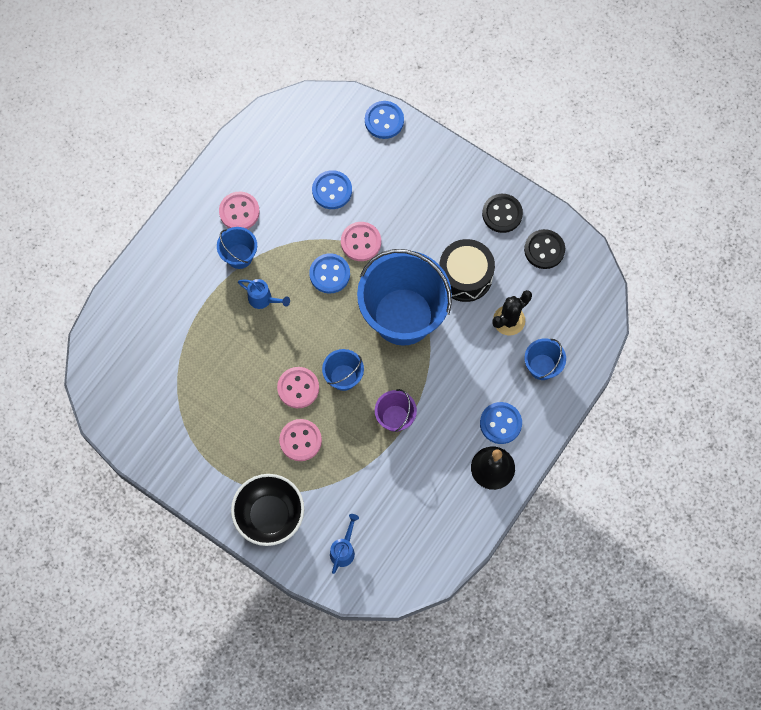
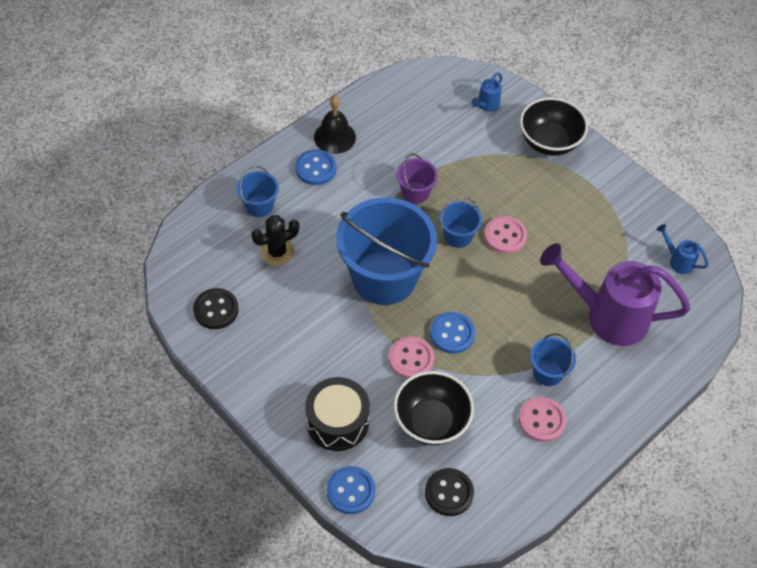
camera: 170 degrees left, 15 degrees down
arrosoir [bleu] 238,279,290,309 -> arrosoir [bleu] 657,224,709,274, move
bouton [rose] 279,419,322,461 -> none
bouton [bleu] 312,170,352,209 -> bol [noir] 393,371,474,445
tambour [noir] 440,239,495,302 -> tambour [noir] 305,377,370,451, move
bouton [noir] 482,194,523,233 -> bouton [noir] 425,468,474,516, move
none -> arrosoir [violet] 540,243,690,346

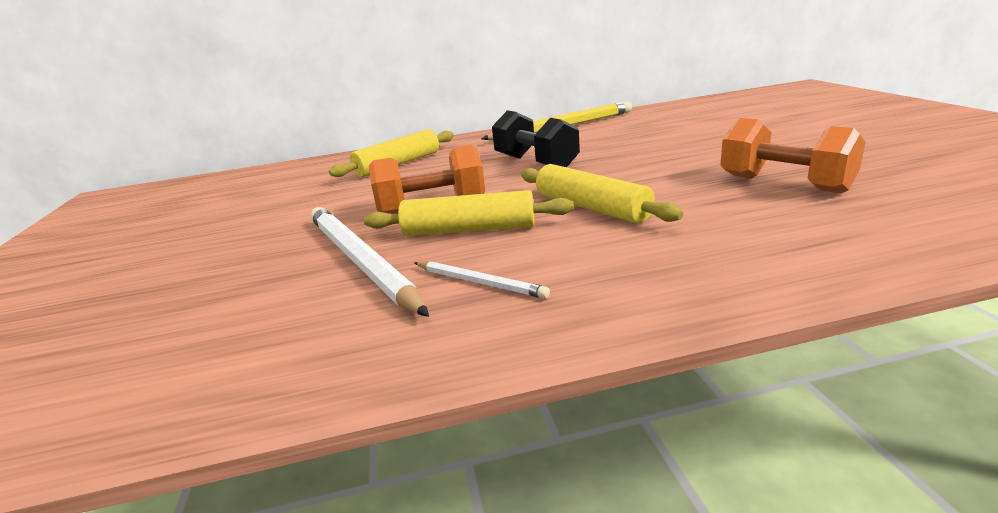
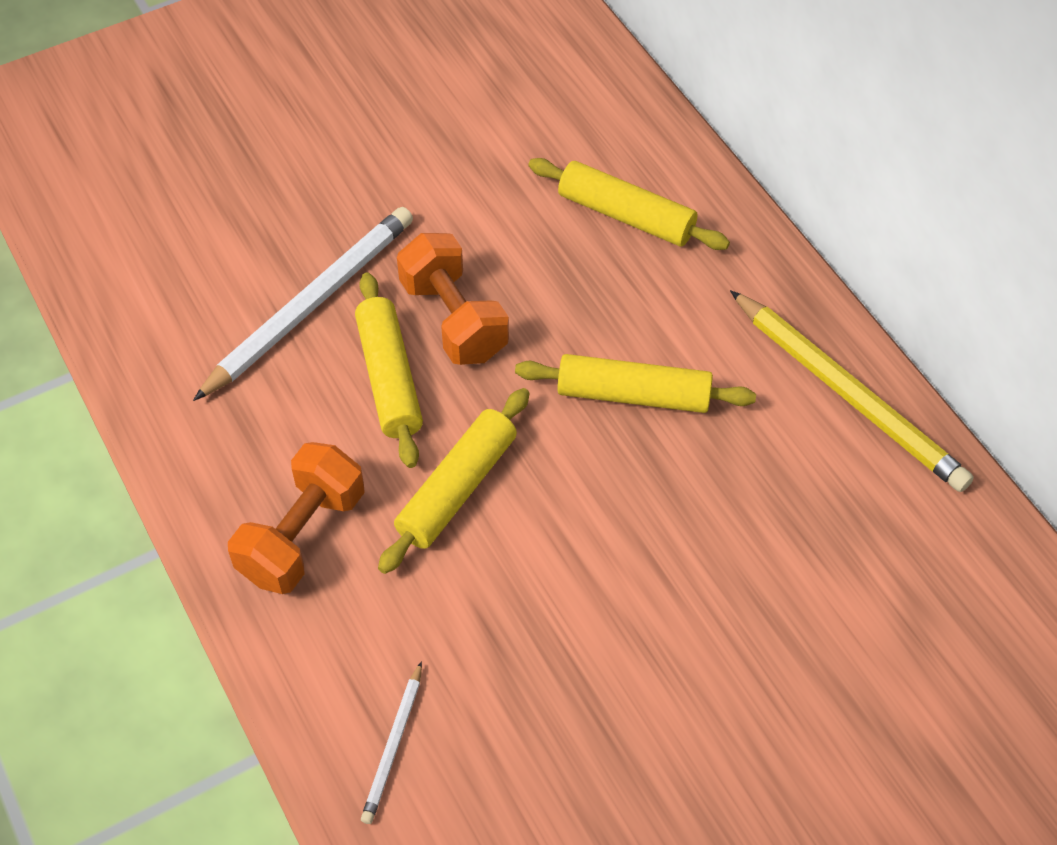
camera: 70 degrees right, 30 degrees up
crayon [blanc] 415,261,550,299 -> crayon [blanc] 361,661,422,824, move
haltère [noir] 492,110,580,167 -> rouleau à pâtisserie [jaune] 515,354,756,413
haltère [orange] 720,118,865,194 -> haltère [orange] 228,442,365,594, move

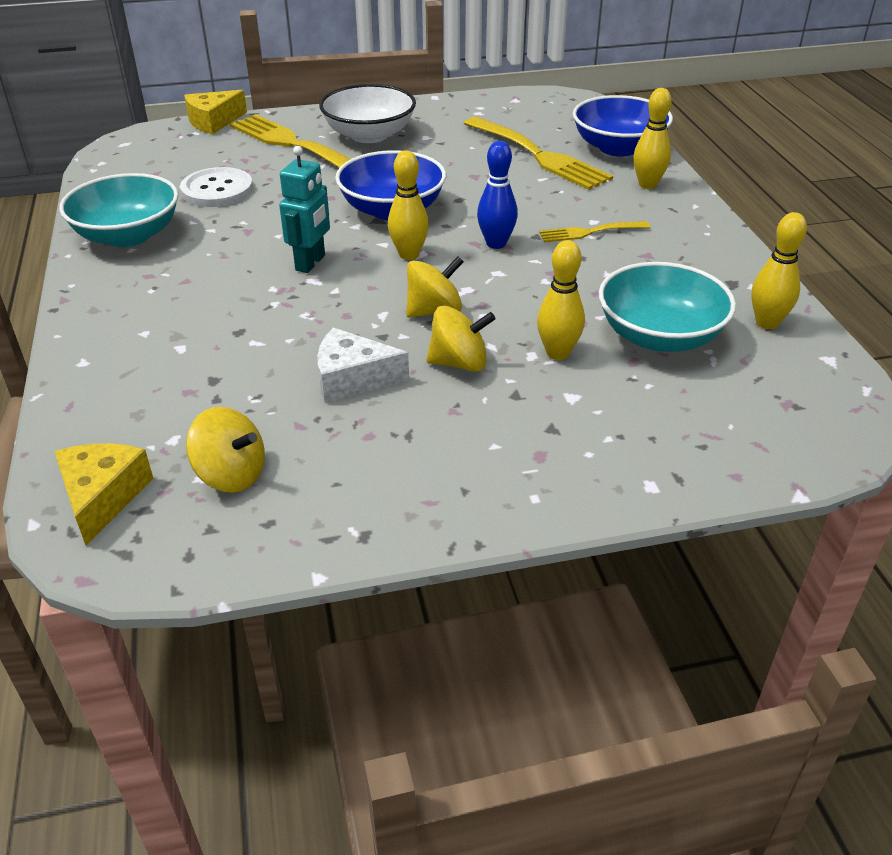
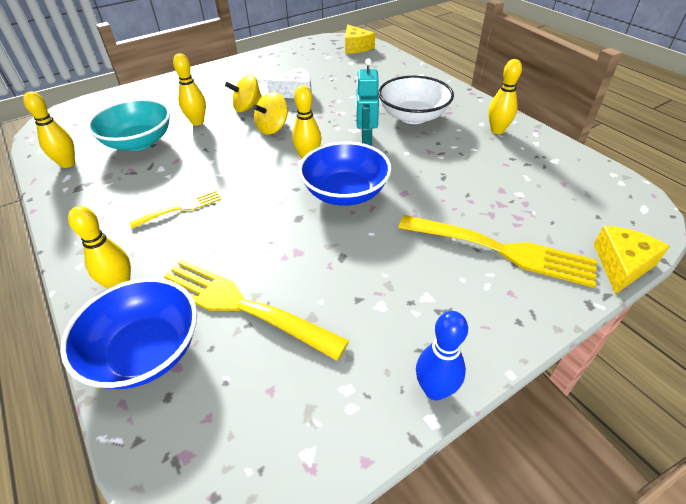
camera: 160 degrees right, 5 degrees up
bol [turquoise] 59,173,179,247 -> quille [jaune] 488,59,522,134
bouton [blanc] 180,167,253,207 -> none
toupie [jaune] 186,407,265,493 -> none
bol [blanc] 319,84,416,143 -> bol [blanc] 378,76,454,124, move
quille [bleu] 477,141,518,249 -> quille [bleu] 416,311,468,400, move

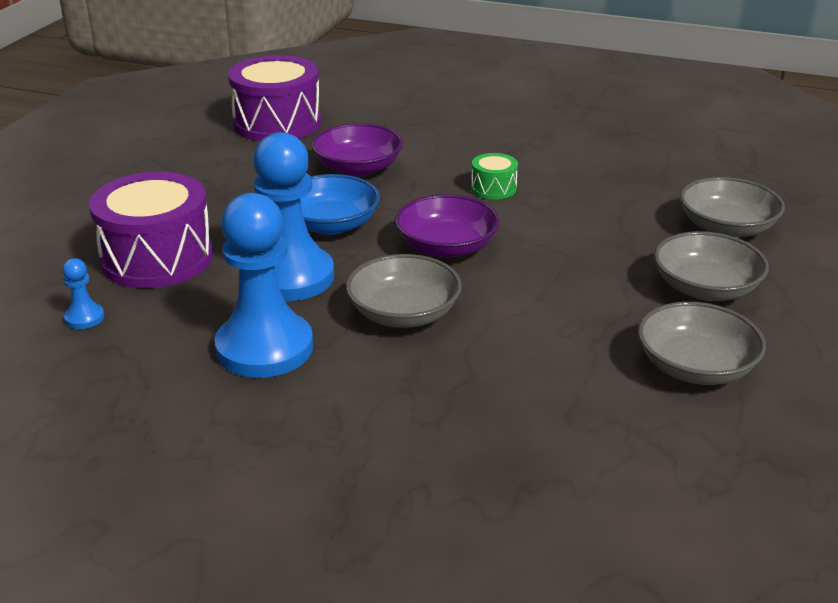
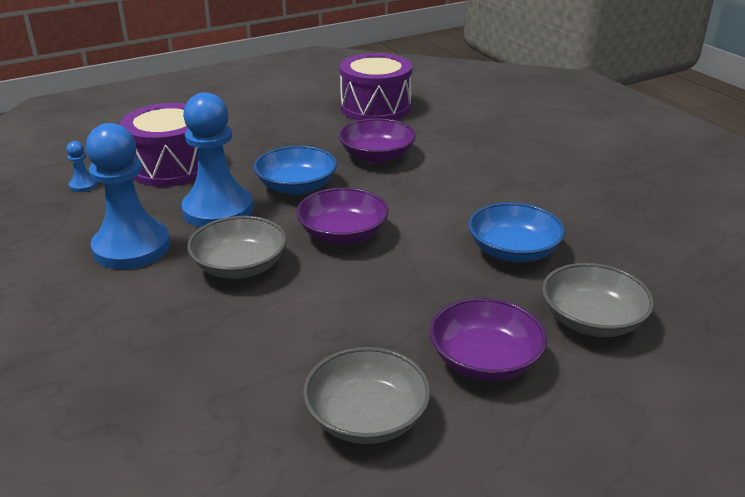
camera: 40 degrees right, 0 degrees up
tambour [vert] 471,153,518,200 -> none
bol [gris] 654,231,769,301 -> bol [violet] 429,298,547,381
none -> bol [bleu] 468,202,565,262

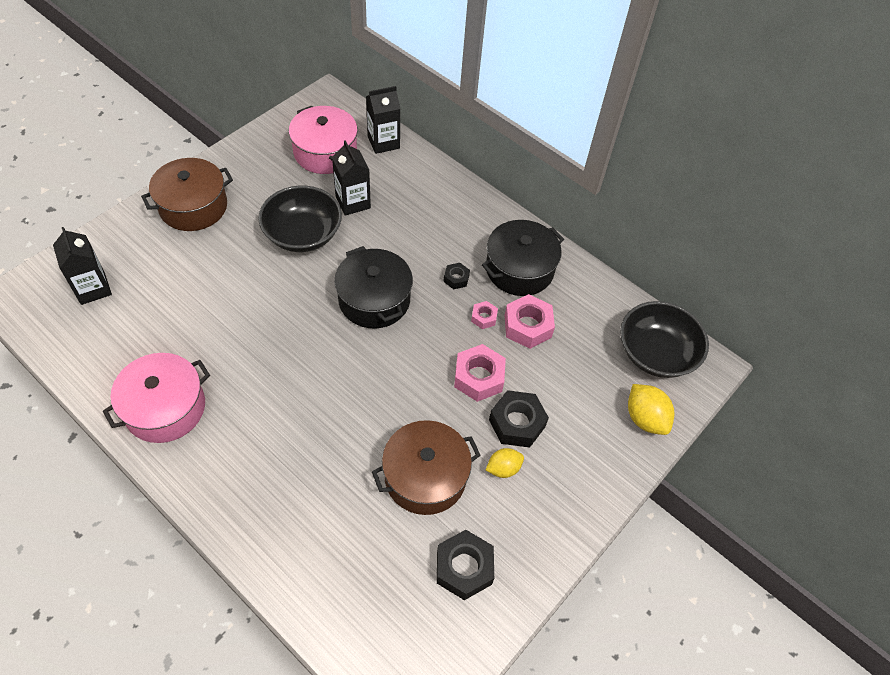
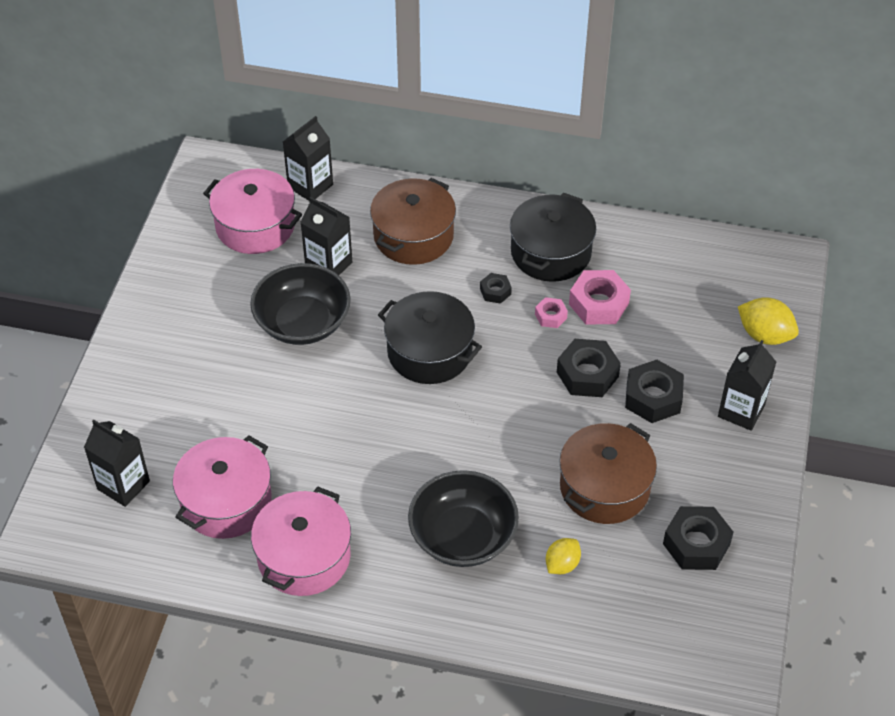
camera: 25 degrees left, 5 degrees down
marmite [marron] 141,158,233,231 -> marmite [marron] 370,178,456,265, move
écrou [rose] 454,344,506,402 -> écrou [noir] 557,339,621,397
citron [jaune] 486,448,524,478 -> citron [jaune] 546,538,581,574, move
bol [noir] 620,301,709,378 -> bol [noir] 408,470,519,567, move
none -> marmite [rose] 173,435,272,539
none -> brique de lait [noir] 718,340,776,431

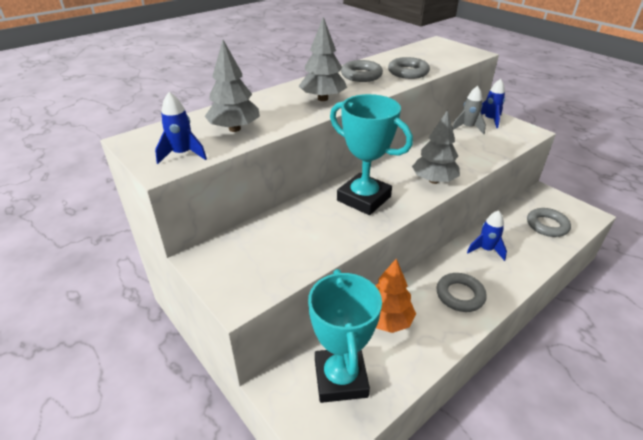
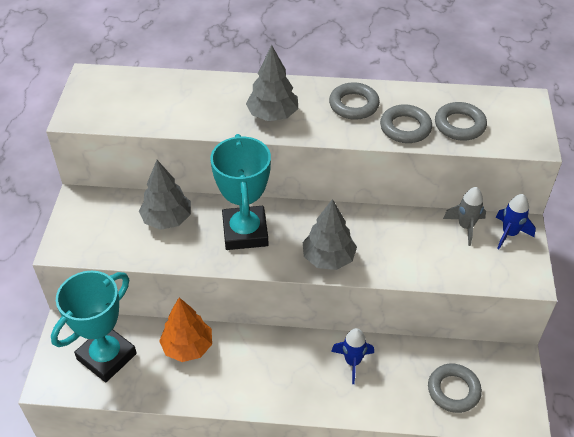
camera: 45 degrees right, 10 degrees up
fusée [bleu] 155,92,207,164 -> none
arbre [gris] 205,40,260,132 -> arbre [gris] 139,160,191,230, move
anneau [gris] 437,273,487,312 -> anneau [gris] 435,102,487,141, move

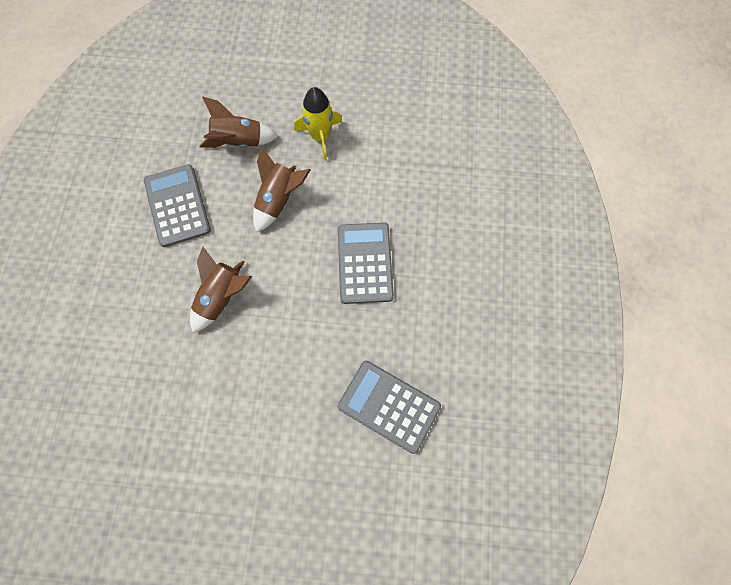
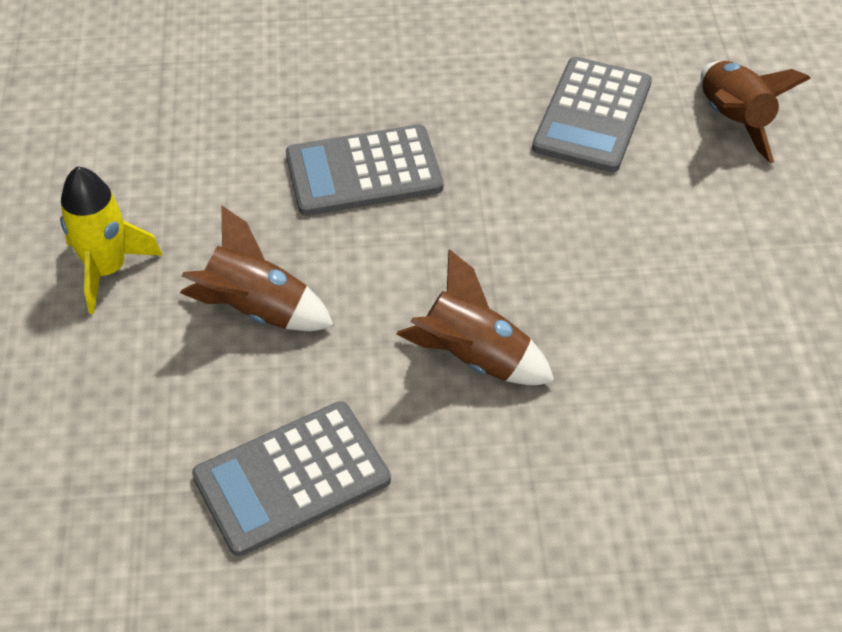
camera: 100 degrees left, 20 degrees down
fusée [marron] 199,96,278,148 -> fusée [marron] 701,61,811,164, move

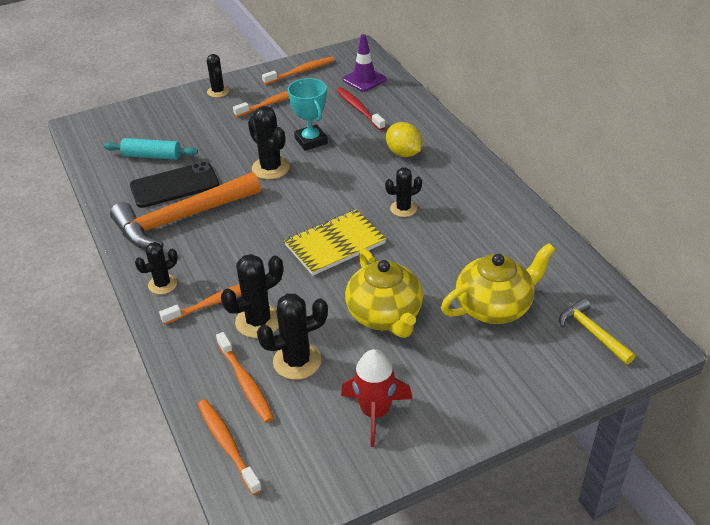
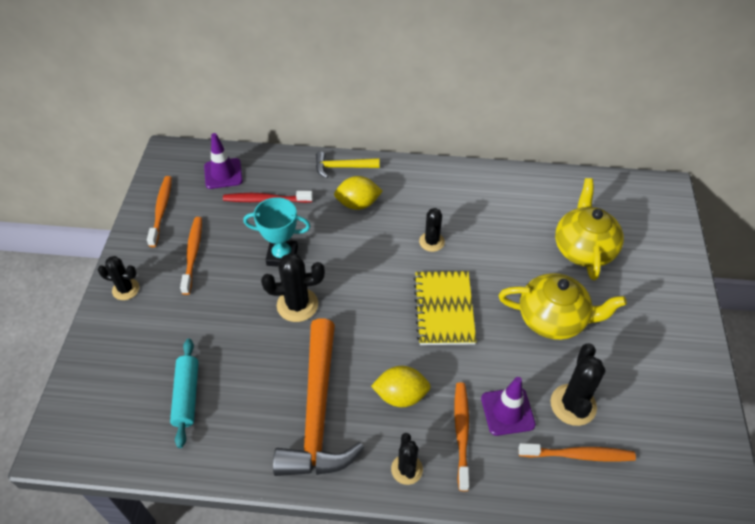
camera: 60 degrees left, 10 degrees up
rouleau à pâtisserie [turquoise] 104,138,198,160 -> rouleau à pâtisserie [turquoise] 170,339,199,448, 45 degrees counterclockwise
téléphone [noir] 130,162,219,208 -> none
brosse à dents [orange] 197,399,262,495 -> none
cactus [noir] 221,254,283,338 -> cône de chantier [violet] 481,377,536,436
fusée [rouge] 341,349,412,447 -> none
marteau [jaune] 559,298,636,364 -> marteau [jaune] 316,151,380,178, move
none -> citron [jaune] 371,366,431,407

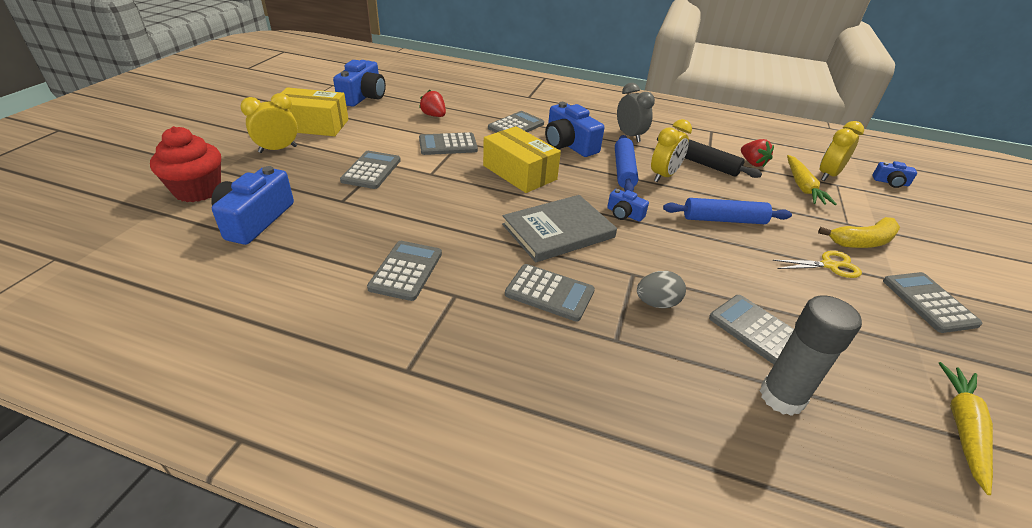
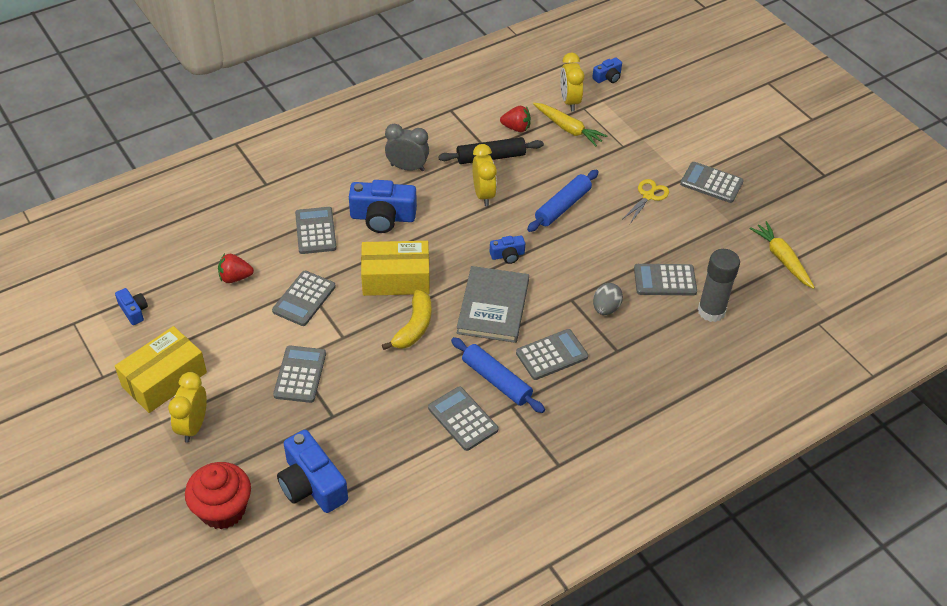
camera: 50 degrees left, 10 degrees up
appareil photo [bleu] 333,60,386,107 -> appareil photo [bleu] 115,288,148,325, x0.51
calculatrice [gris] 340,151,401,189 -> calculatrice [gris] 273,346,326,403, 45 degrees clockwise
rouleau à pâtisserie [bleu] 615,135,639,192 -> rouleau à pâtisserie [bleu] 451,337,545,413, move
banane [jaune] 818,217,900,248 -> banane [jaune] 382,290,431,350, move

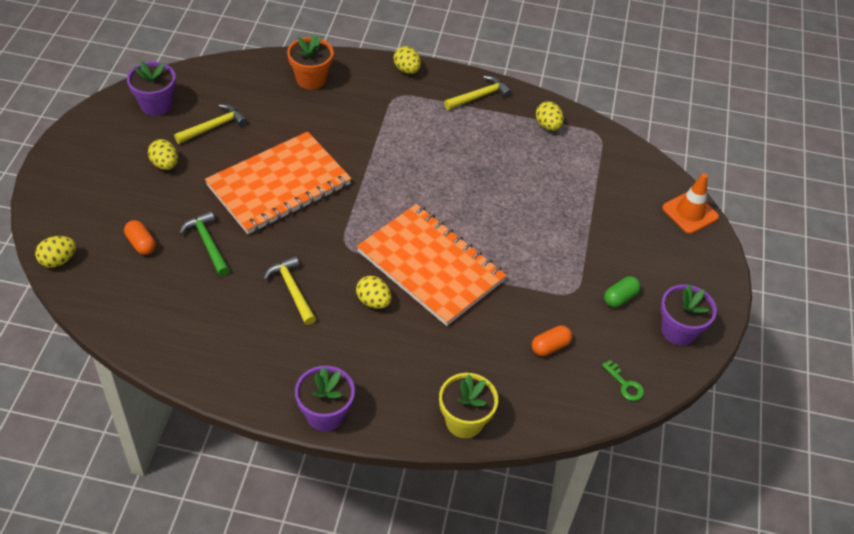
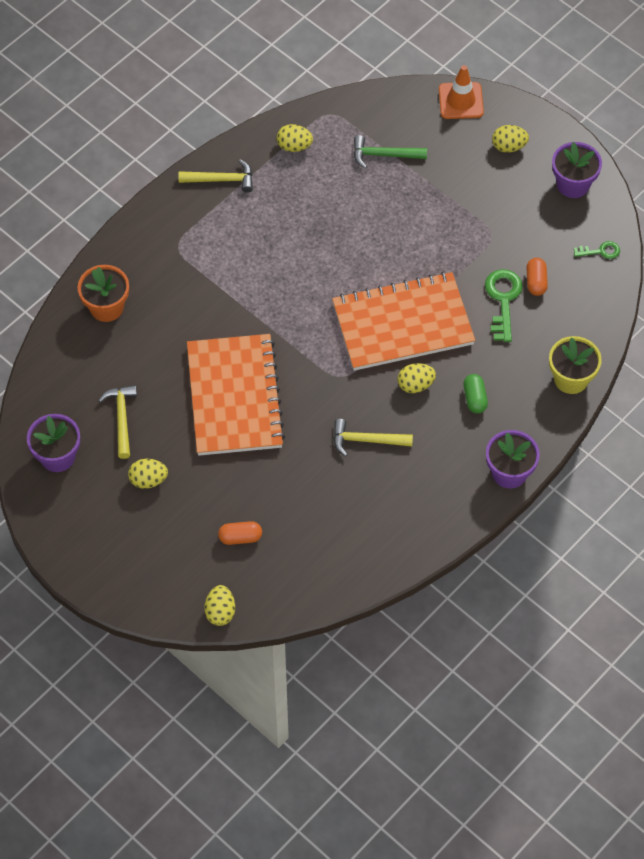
camera: 55 degrees left, 10 degrees up
marteau [vert] 179,211,230,276 -> marteau [vert] 354,135,427,169, move
œuf [jaune] 394,46,421,74 -> œuf [jaune] 492,125,529,153, move
marteau [jaune] 444,75,512,110 -> marteau [jaune] 178,159,253,193, 90 degrees clockwise
gélule [vert] 604,276,641,307 -> gélule [vert] 463,374,488,414, move
none -> clé [vert] 485,269,523,342

